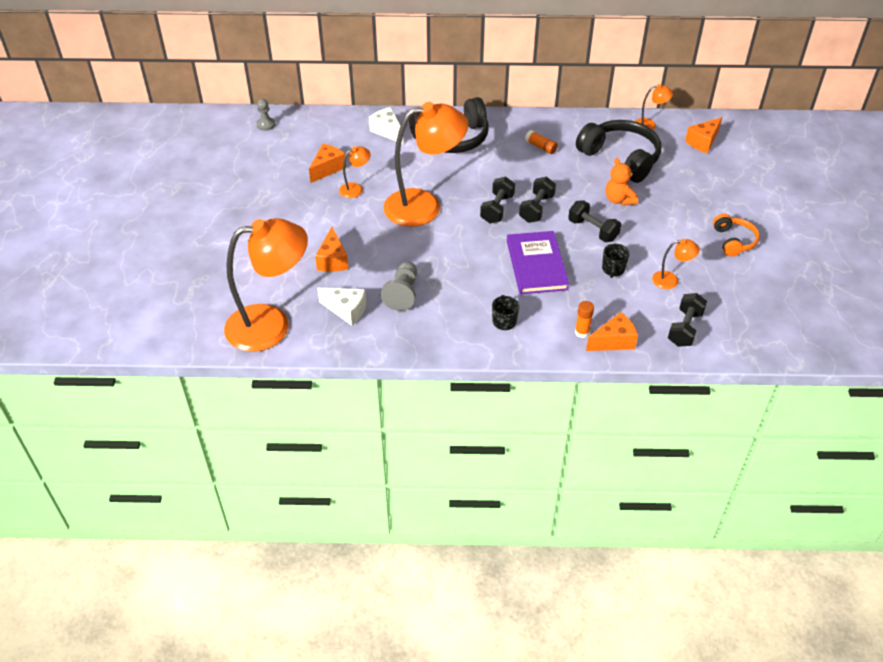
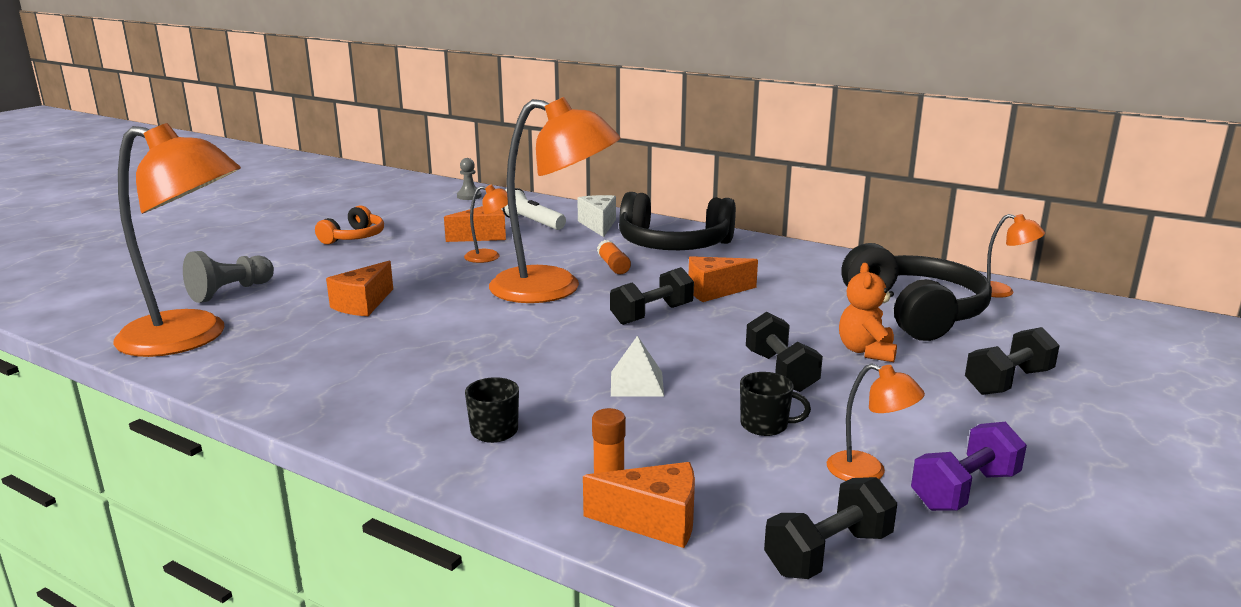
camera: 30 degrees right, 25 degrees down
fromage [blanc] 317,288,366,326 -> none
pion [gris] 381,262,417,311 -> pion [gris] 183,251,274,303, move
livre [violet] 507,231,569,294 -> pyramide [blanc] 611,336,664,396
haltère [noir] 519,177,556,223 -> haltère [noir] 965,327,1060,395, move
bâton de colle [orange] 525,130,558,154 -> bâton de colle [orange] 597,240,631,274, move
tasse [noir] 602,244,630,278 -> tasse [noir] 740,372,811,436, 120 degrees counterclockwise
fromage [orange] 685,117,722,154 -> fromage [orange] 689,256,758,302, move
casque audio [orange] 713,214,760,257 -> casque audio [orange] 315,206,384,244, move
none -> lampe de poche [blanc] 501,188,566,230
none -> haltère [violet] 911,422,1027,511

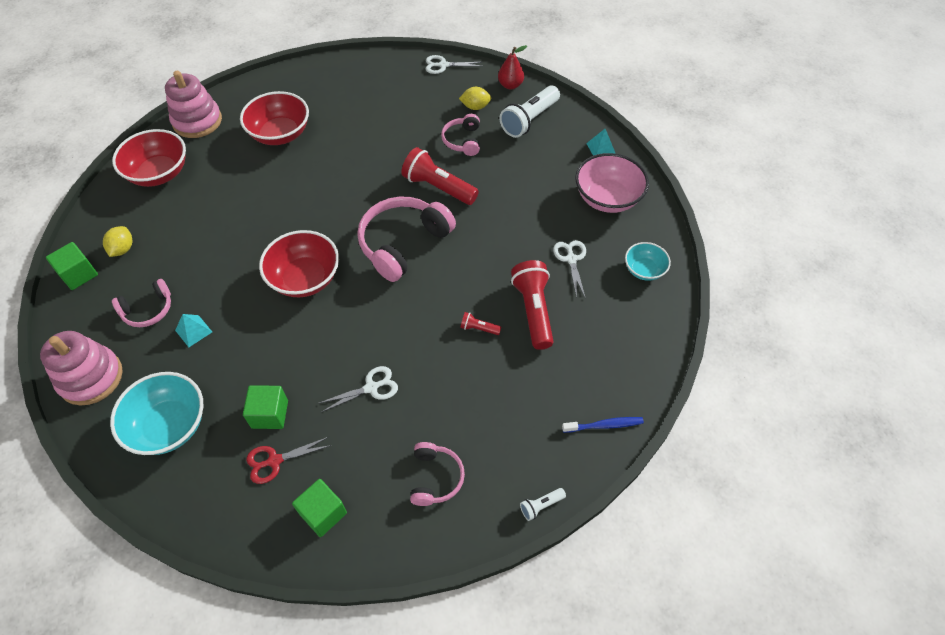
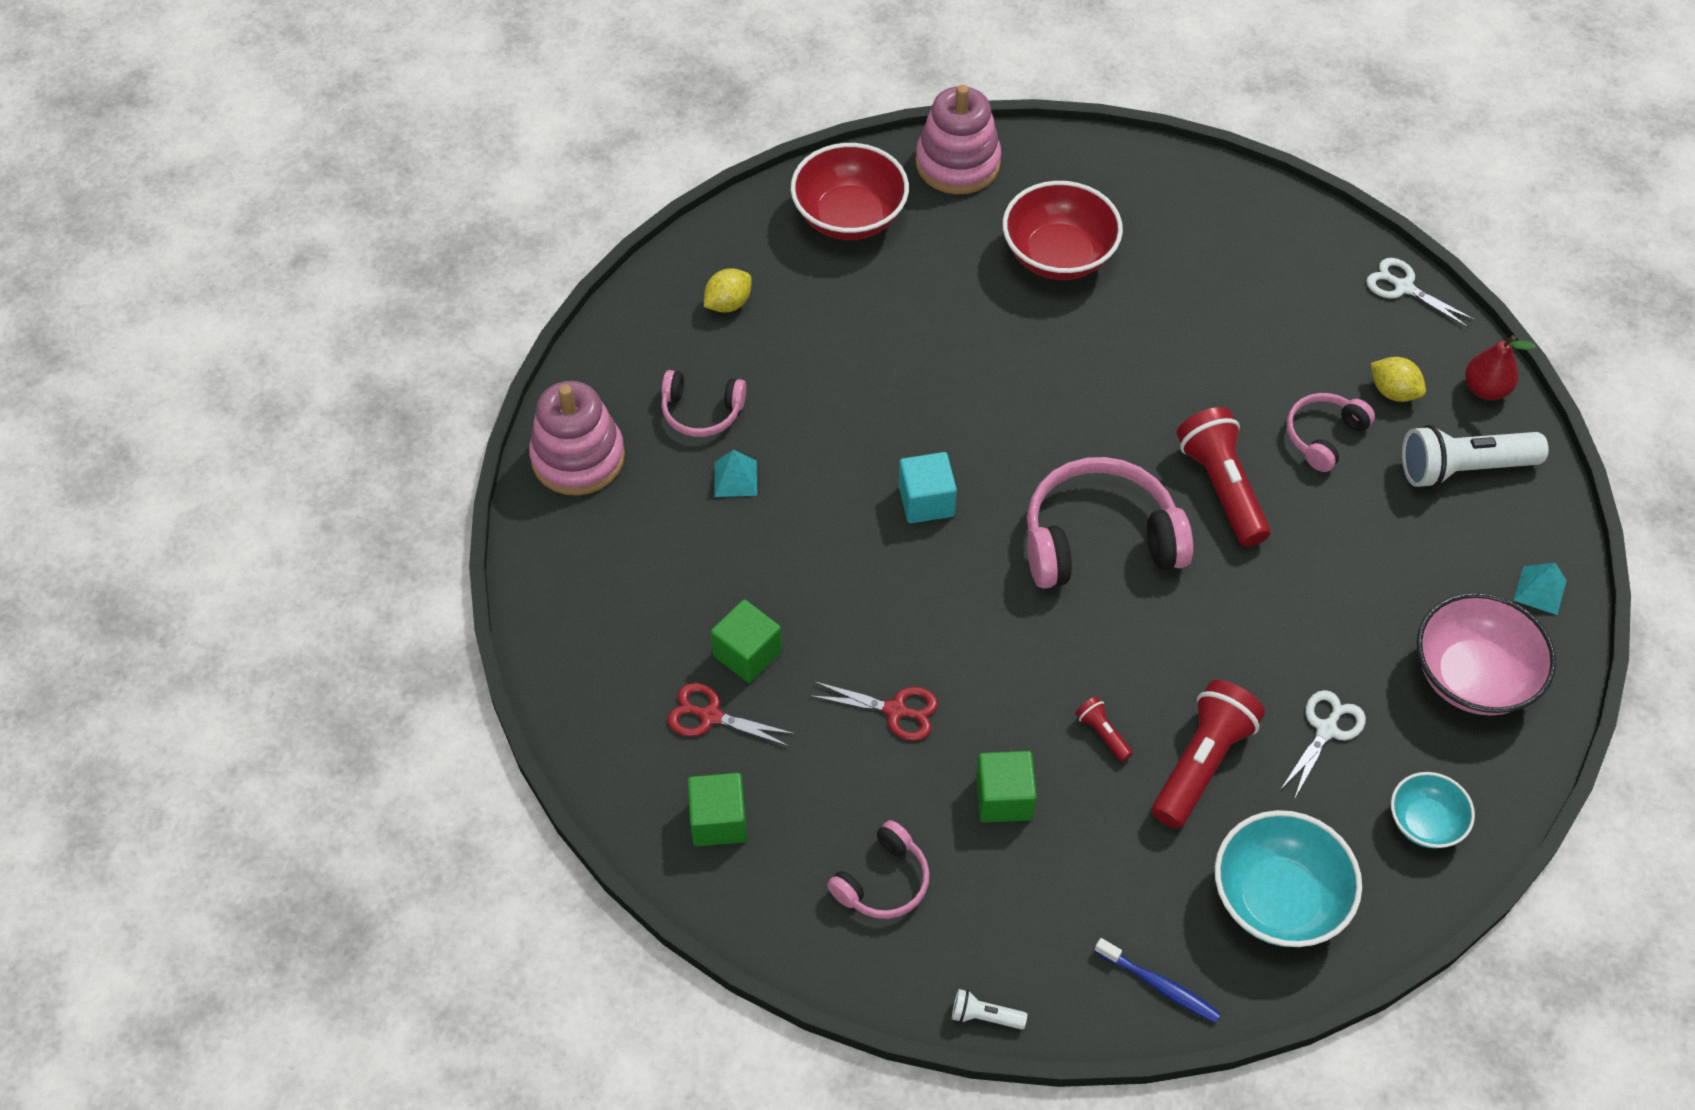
camera: 40 degrees right, 0 degrees up
cube [vert] 46,242,98,290 -> cube [vert] 976,751,1037,822, move
bol [turquoise] 110,372,204,455 -> bol [turquoise] 1215,810,1362,947, move
bol [rouge] 259,230,339,297 -> cube [turquoise] 899,452,957,523
ciseaux [blanc] 319,366,398,412 -> ciseaux [rouge] 811,681,938,741

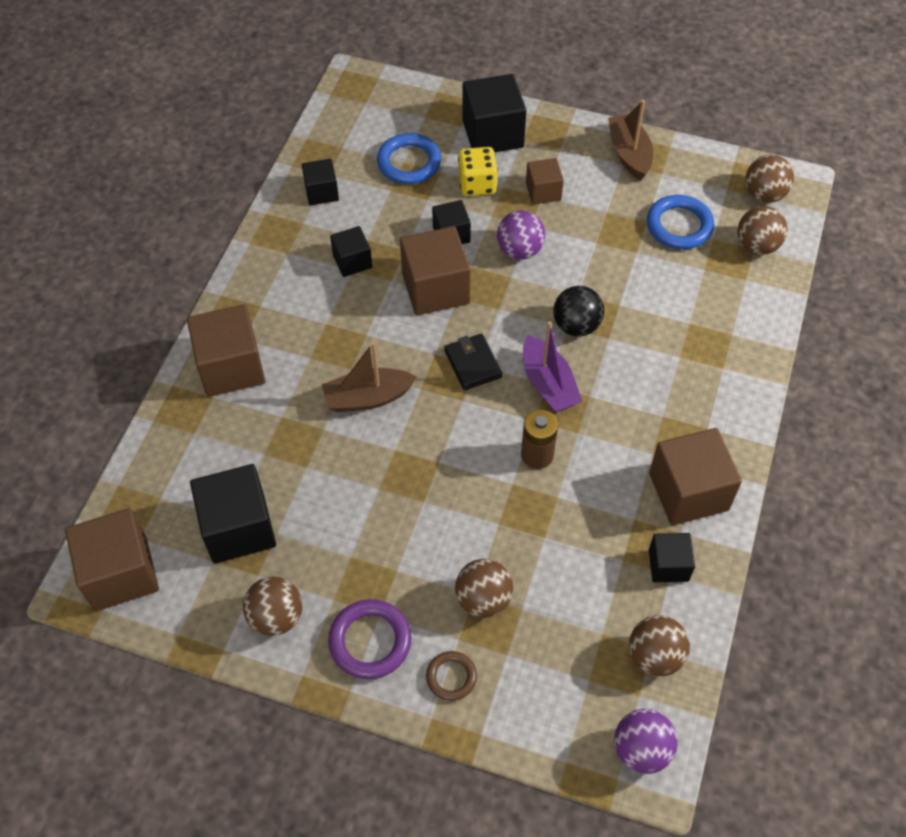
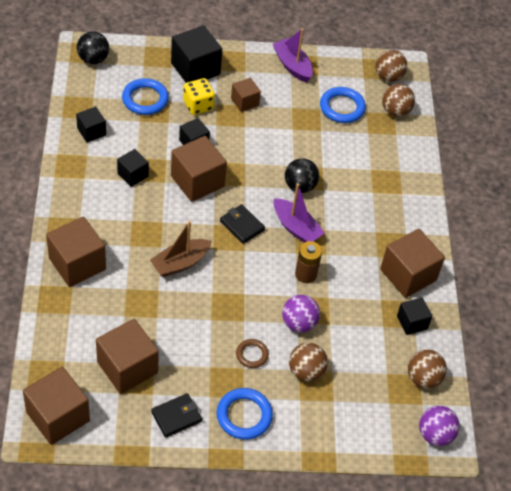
camera: 25 degrees left, 5 degrees down
cube [noir] 190,464,276,563 -> cube [marron] 96,319,159,394
balle [marron] 243,576,302,636 -> portefeuille [noir] 151,393,202,438
anneau [violet] 328,599,412,679 -> anneau [bleu] 217,388,273,440
anneau [marron] 426,651,477,701 -> anneau [marron] 236,339,269,368, move
balle [violet] 497,211,545,260 -> balle [violet] 282,295,320,332, move
bateau [marron] 608,100,653,181 -> bateau [violet] 273,28,313,83
none -> balle [noir] 77,31,109,64

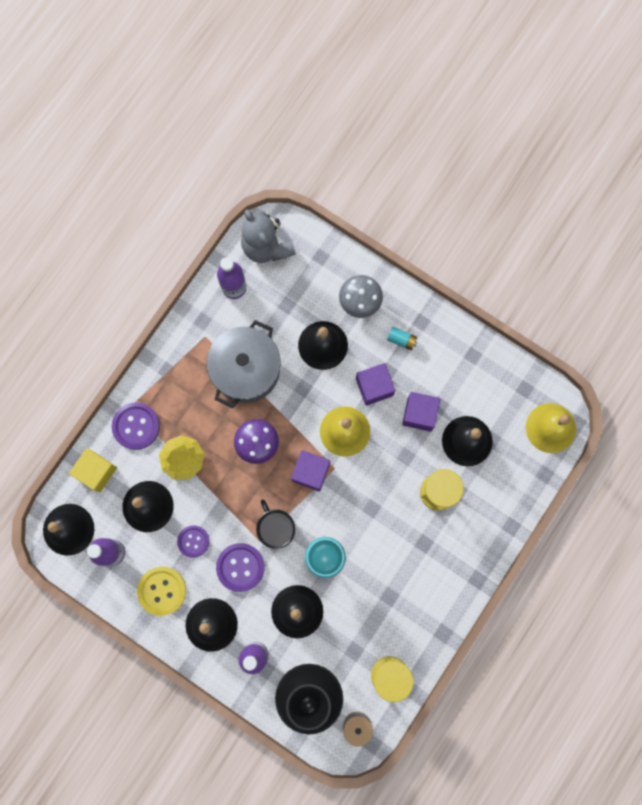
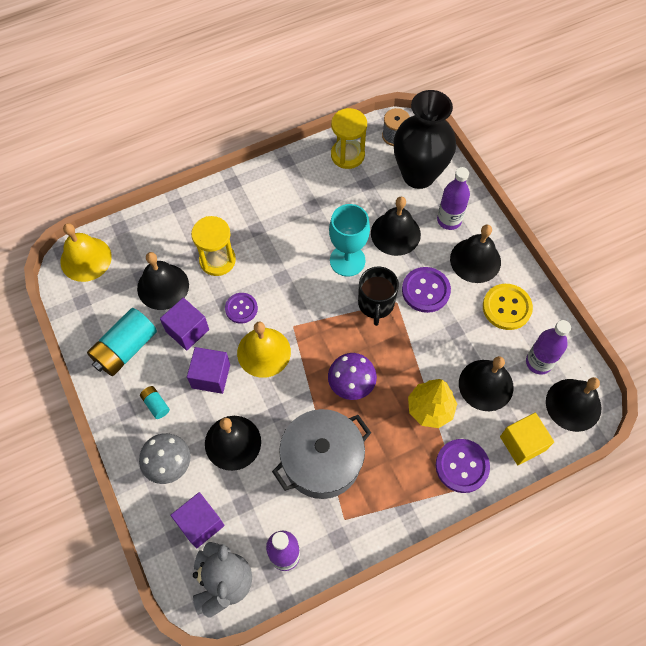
camera: 150 degrees left, 15 degrees down
bouton [violet] 177,525,209,558 -> bouton [violet] 225,293,258,324, move
cube [violet] 291,450,330,492 -> cube [violet] 170,492,225,548, move
none -> pile [turquoise] 87,308,157,376

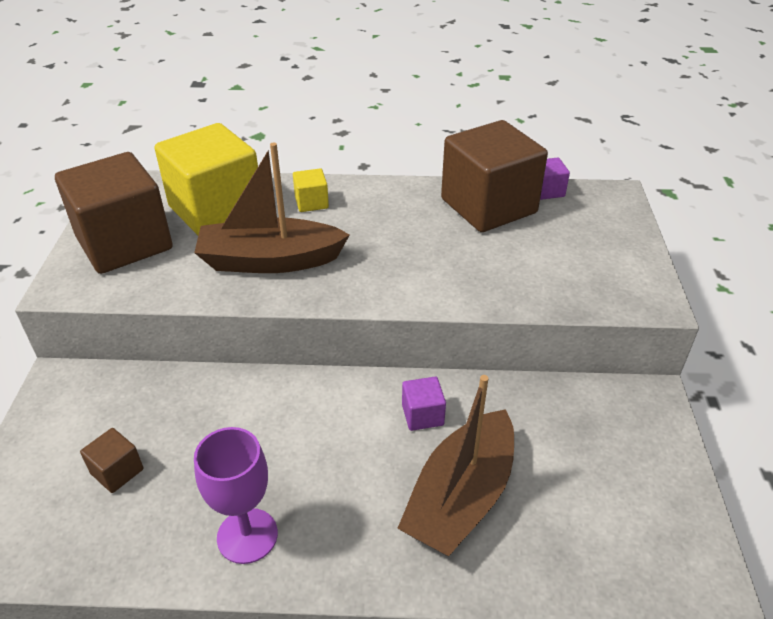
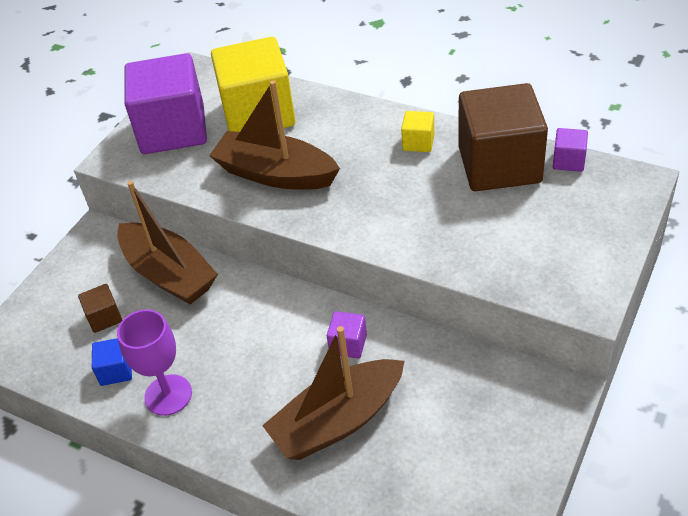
camera: 30 degrees right, 5 degrees up
cube [marron] 55,152,173,274 -> cube [violet] 125,53,207,154
cube [jaune] 293,169,329,212 -> cube [jaune] 401,111,435,152, move
none -> cube [bleu] 92,338,132,386
none -> bateau [marron] 117,181,218,304

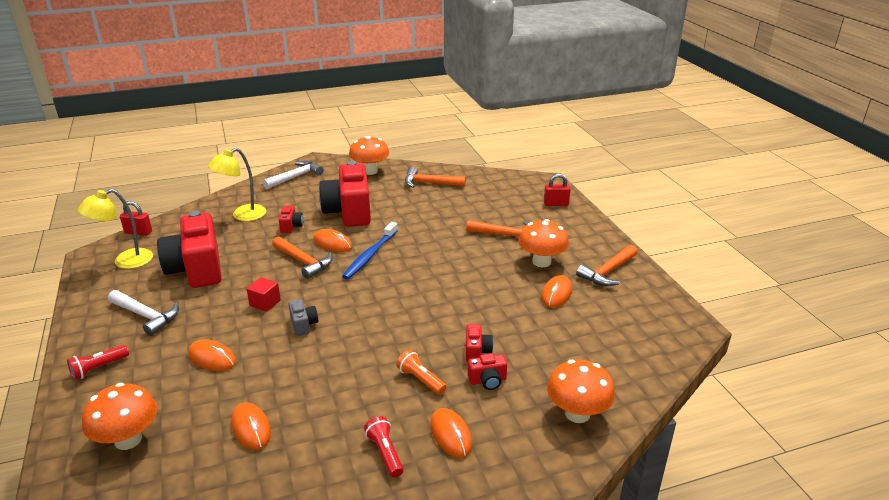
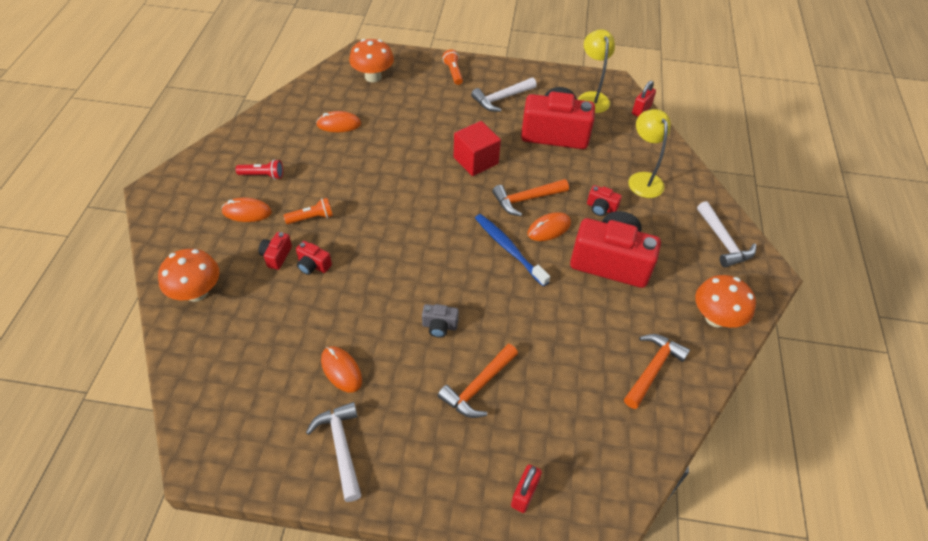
camera: 115 degrees right, 20 degrees up
lampe de poche [rouge] 67,345,129,380 -> lampe de poche [orange] 442,49,463,85
souris [orange] 188,339,236,371 -> none
cube [rouge] 246,277,281,312 -> cube [rouge] 454,121,501,176, x1.67
appareil photo [gris] 289,299,318,336 -> appareil photo [gris] 422,304,459,338, move
champignon [orange] 518,219,569,267 -> none
marteau [orange] 576,245,638,286 -> marteau [blanc] 306,402,362,502

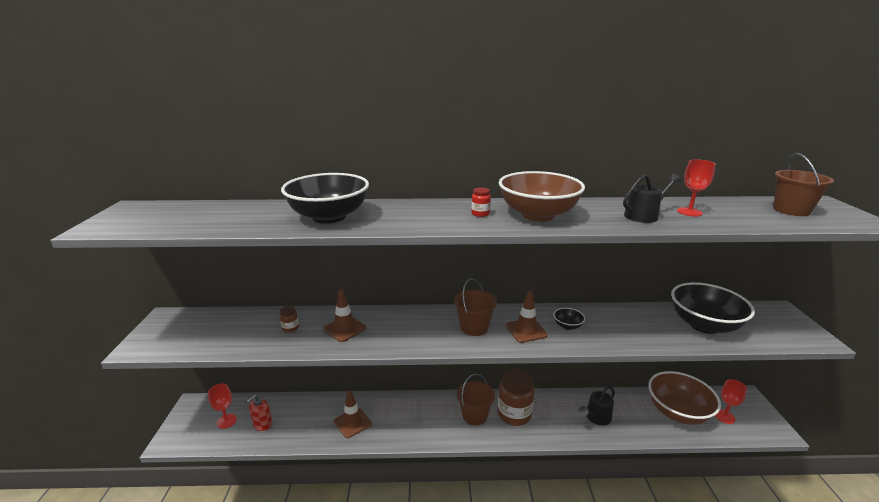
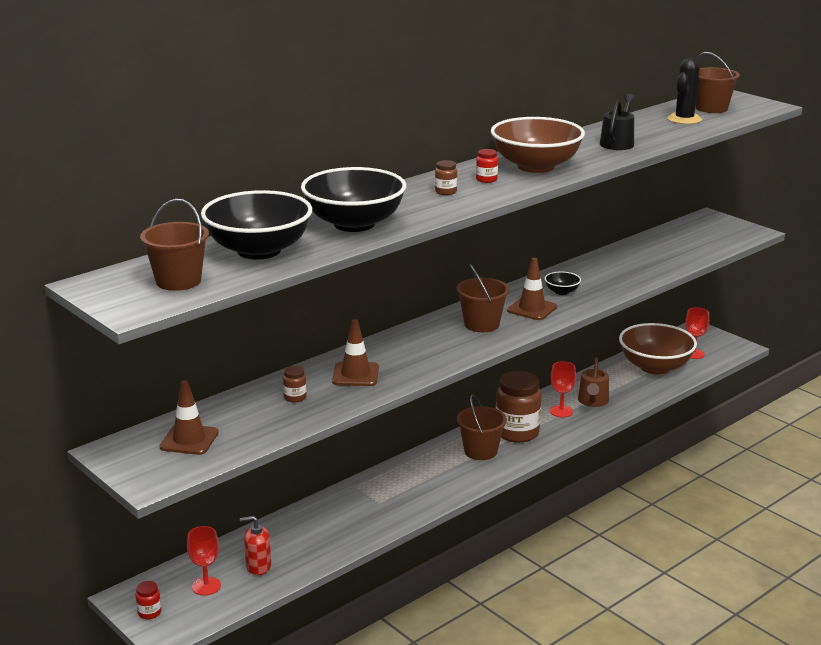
camera: 40 degrees left, 0 degrees up
distributeur de savon [rouge] 246,394,272,431 -> distributeur de savon [rouge] 240,516,271,575, 90 degrees clockwise
cône de chantier [marron] 334,390,372,438 -> cône de chantier [marron] 159,380,219,455, move
arrosoir [noir] 579,386,615,425 -> arrosoir [marron] 578,357,609,407
bol [noir] 671,282,755,334 -> bol [noir] 201,190,312,260, move
verre à pied [rouge] 677,160,716,217 -> verre à pied [rouge] 550,361,576,417, move
none -> bocal [rouge] 136,581,161,619
none -> seau [marron] 140,199,209,291
none -> bocal [marron] 435,160,457,195
none -> cactus [noir] 667,57,702,124

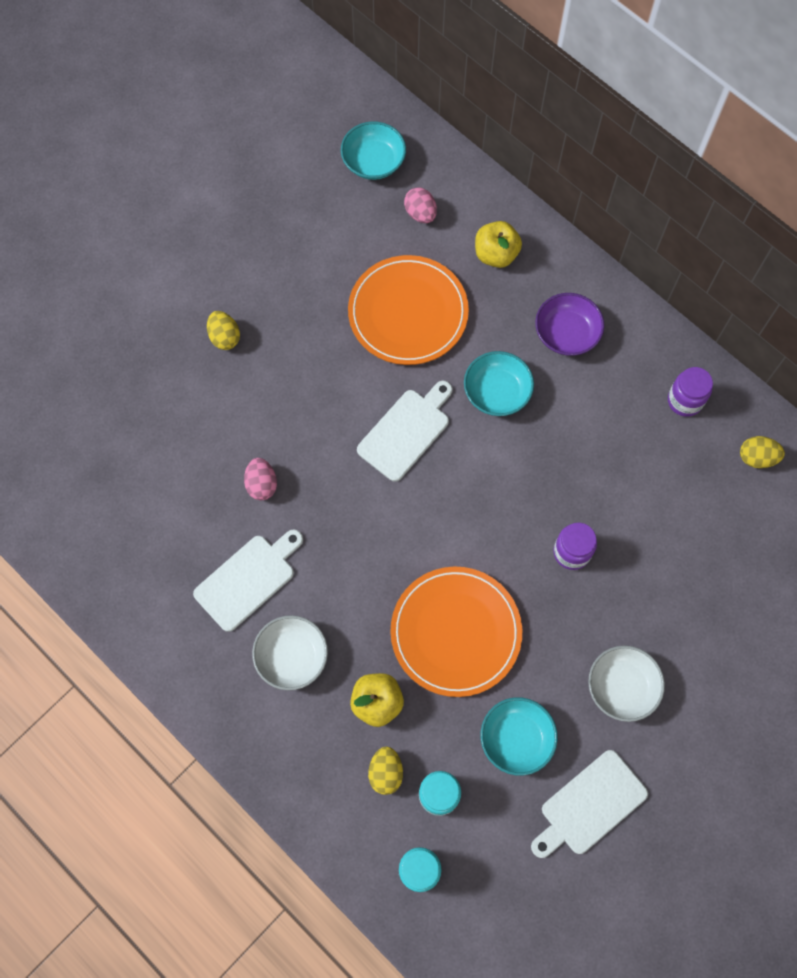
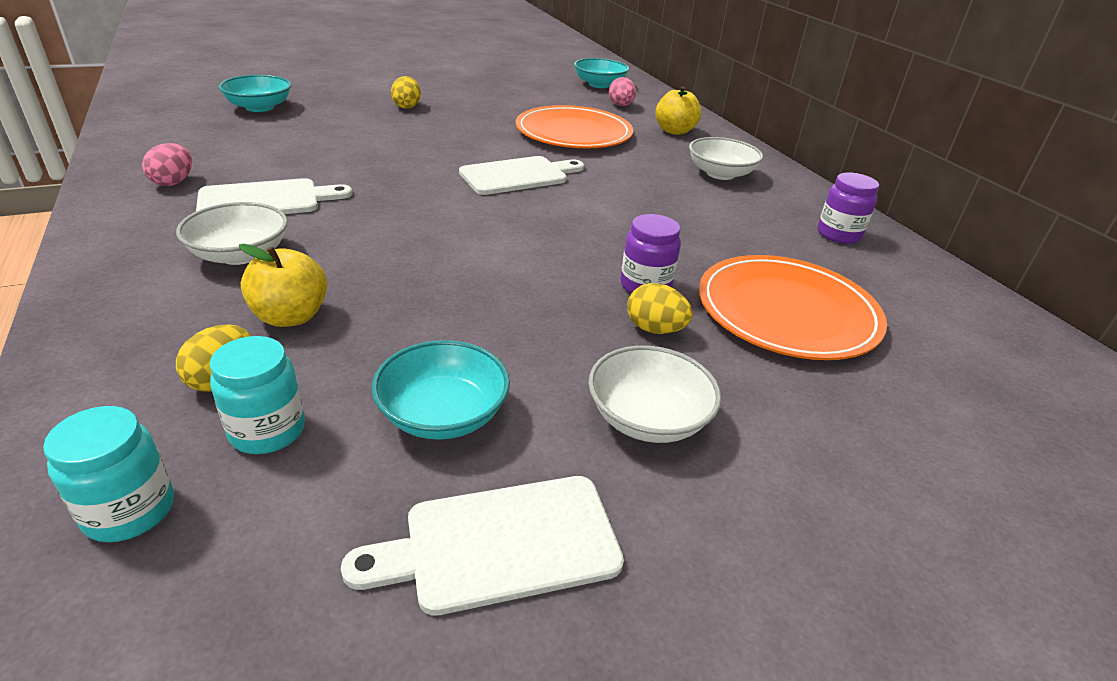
camera: 20 degrees right, 35 degrees down
œuf [rose] 244,458,277,500 -> œuf [rose] 142,143,192,186, move
assiette [orange] 390,567,522,697 -> assiette [orange] 699,255,887,360, move
bol [turquoise] 464,351,534,416 -> bol [turquoise] 219,75,291,112, move
bol [violet] 535,293,604,356 -> bol [blanc] 689,137,763,180
œuf [jaune] 740,436,785,468 -> œuf [jaune] 627,283,693,334, move

